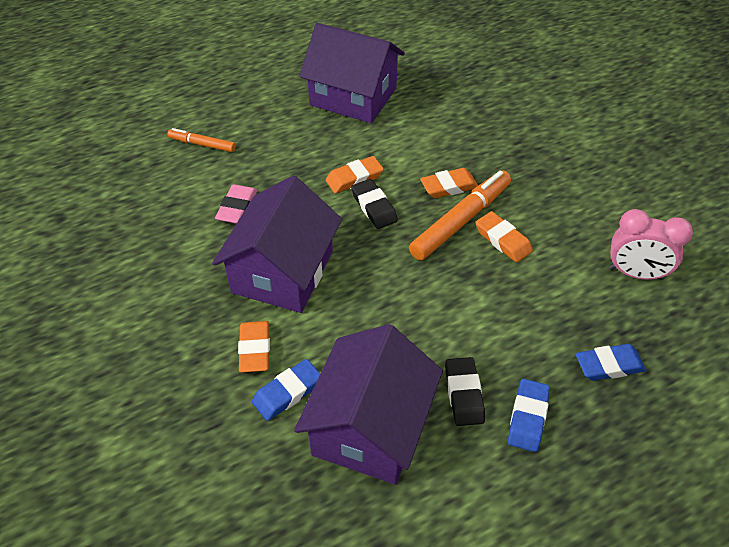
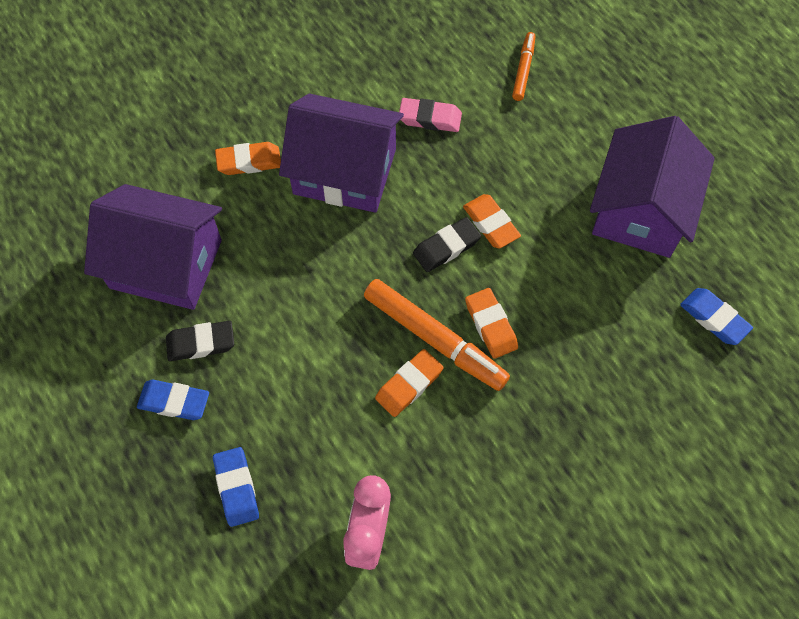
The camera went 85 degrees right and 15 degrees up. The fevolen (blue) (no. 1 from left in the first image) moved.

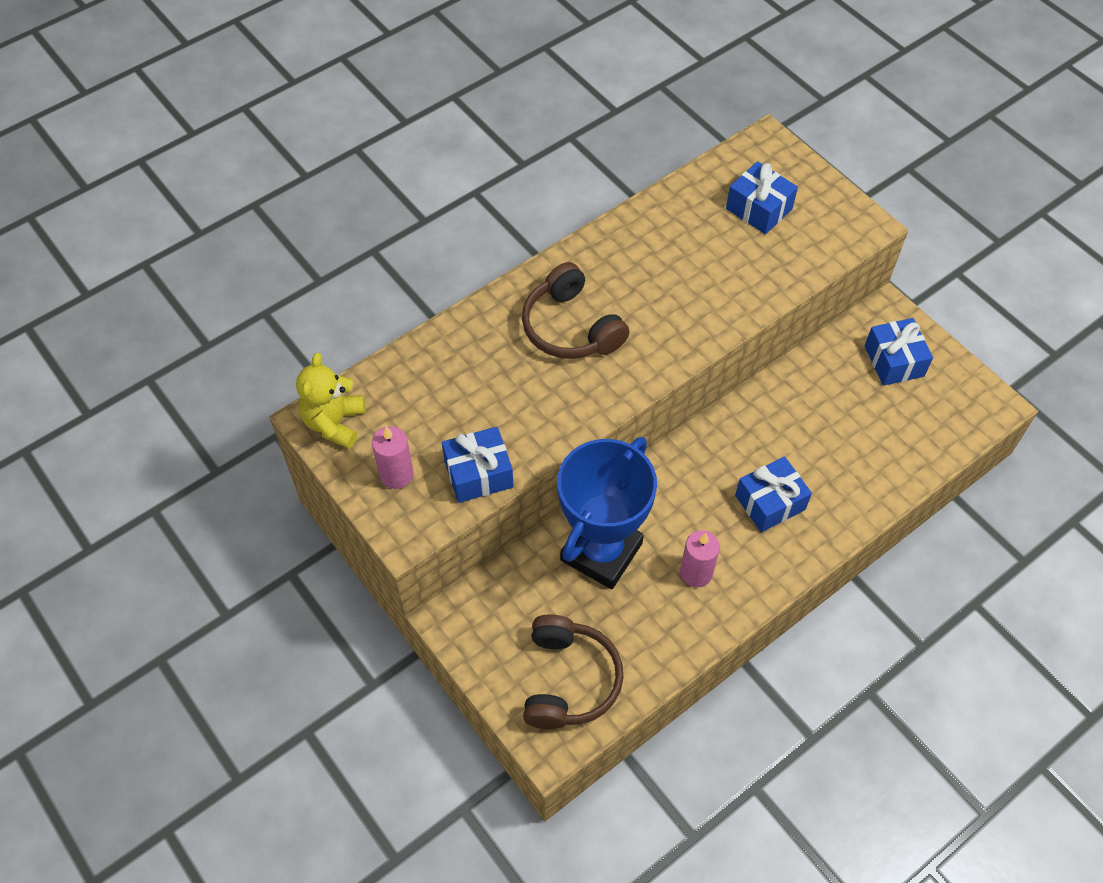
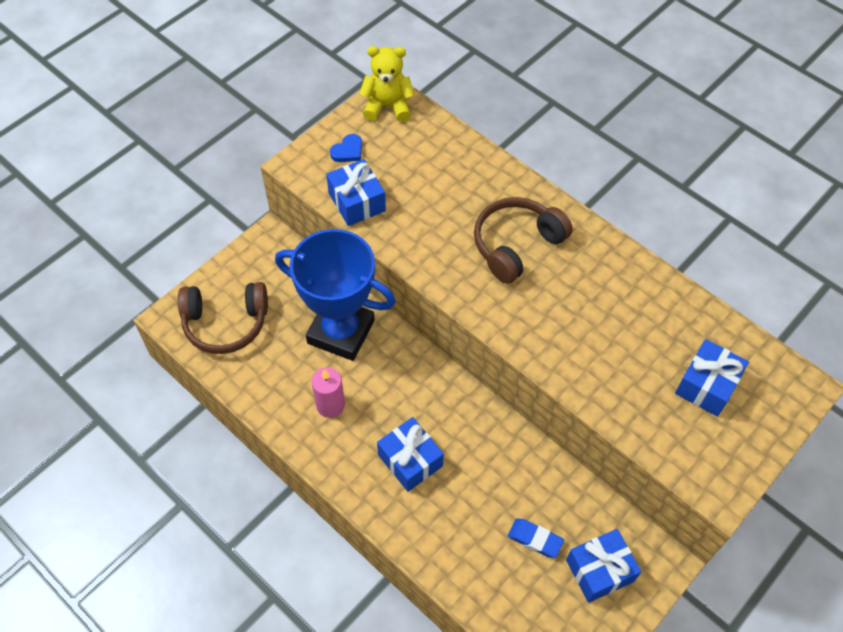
The camera went 80 degrees right and 0 degrees up. The fevolen (blue) appeared. The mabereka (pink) (no. 1 from left) was replaced by the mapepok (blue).

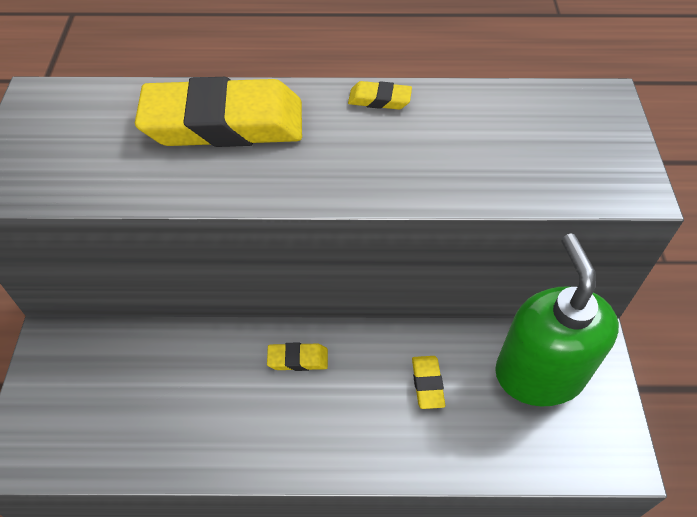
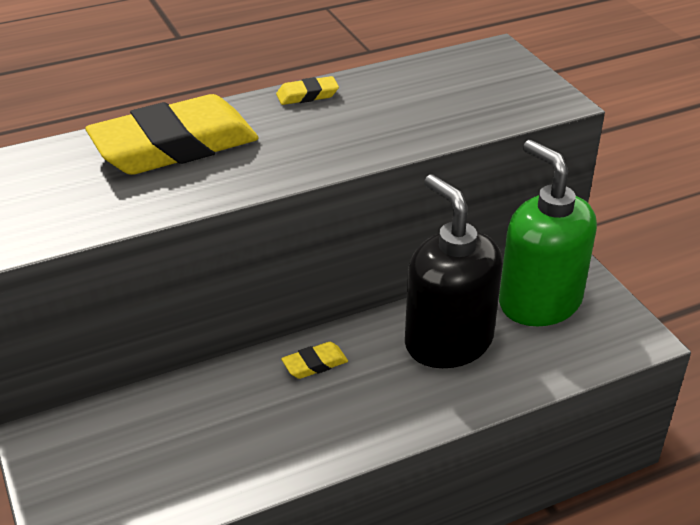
The camera went 25 degrees left and 15 degrees down. The fevolen (yellow) (no. 4 from left) was replaced by the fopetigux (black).

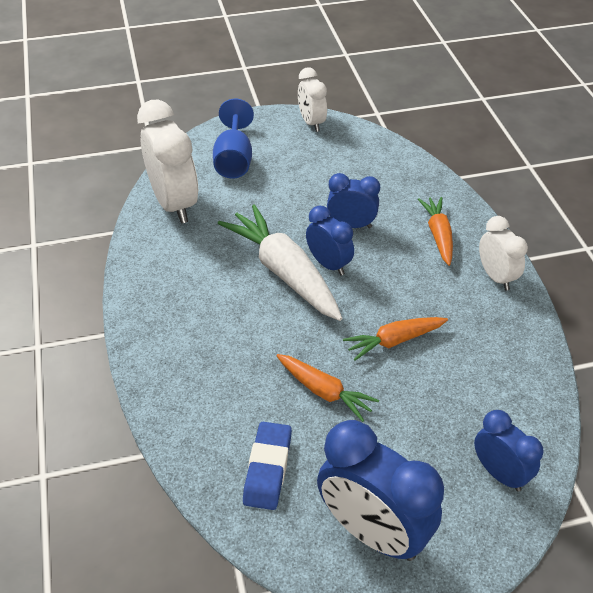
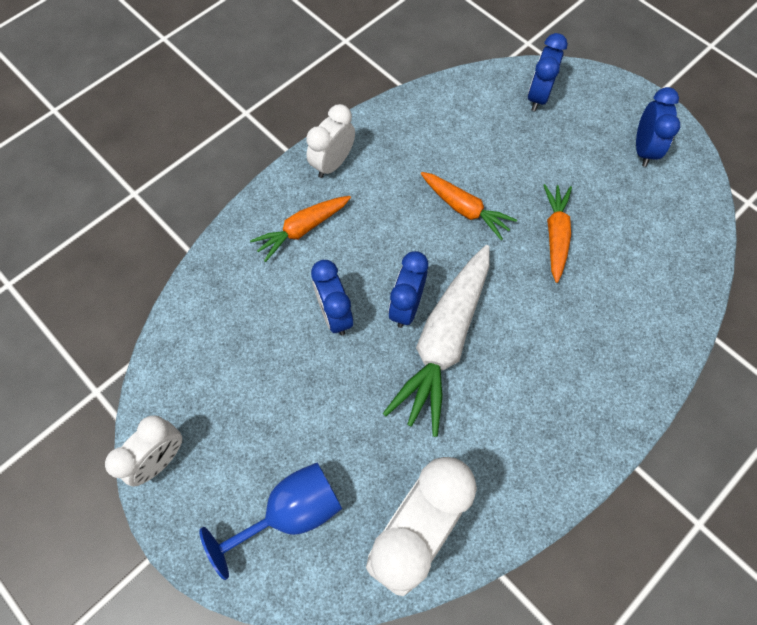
The camera went 120 degrees left and 20 degrees up. The fevolen (blue) disappeared. The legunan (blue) (no. 3 from left in the first image) changed to 0.58 times the size.

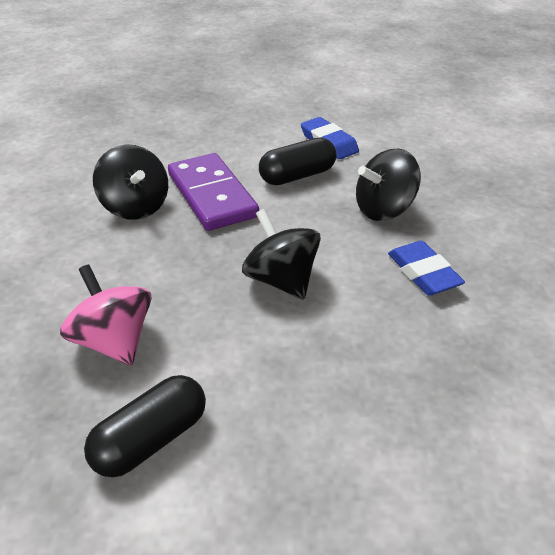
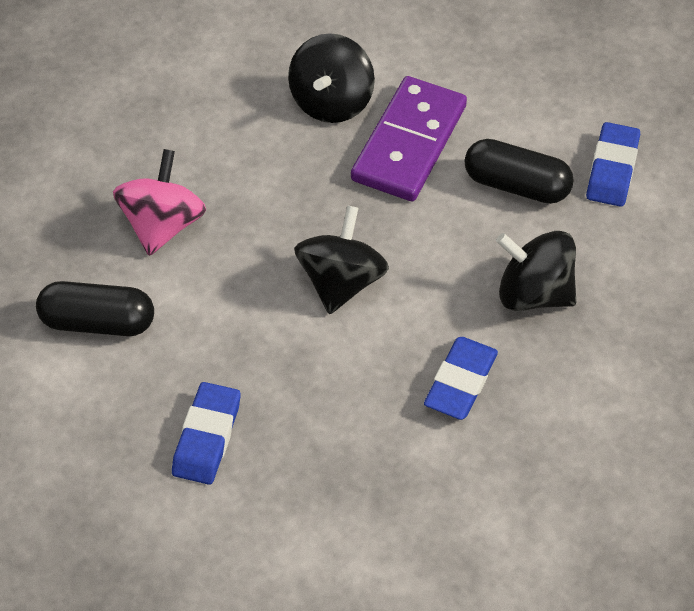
The camera went 50 degrees right and 15 degrees up. The fevolen (blue) (no. 1 from left) appeared.

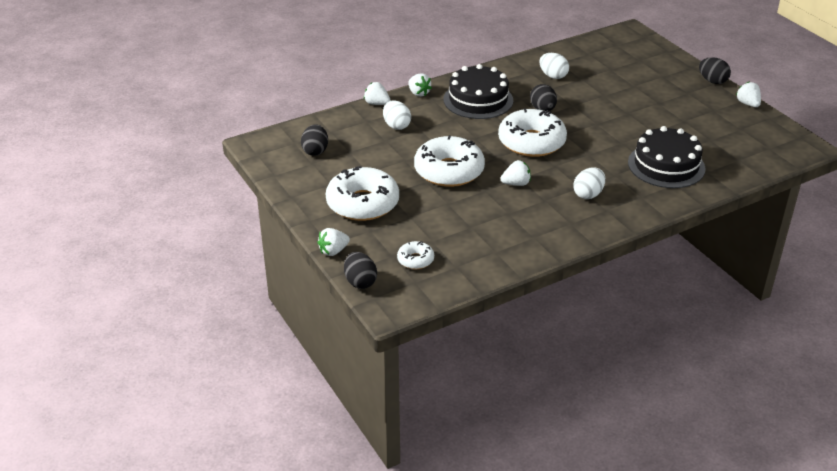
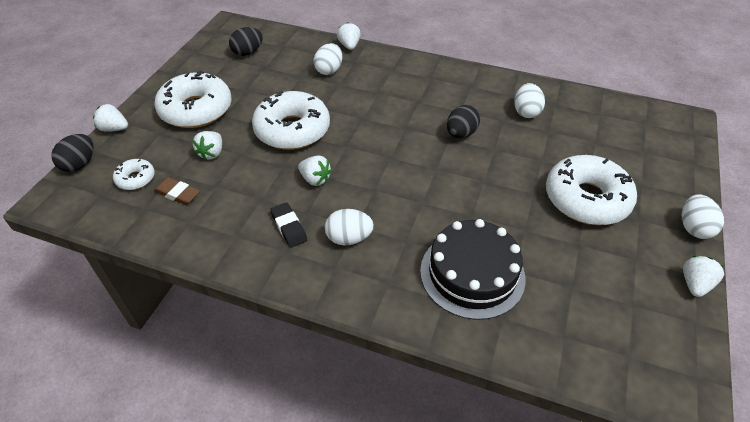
The camera went 50 degrees right and 10 degrees up. The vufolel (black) (no. 1 from left) disappeared. The fevolen (brown) appeared. The fevolen (black) appeared. The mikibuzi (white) (no. 3 from left in the first image) moved. The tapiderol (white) (no. 4 from left) moved. The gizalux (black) (no. 4 from left) became the gizalux (white) (no. 4 from left).

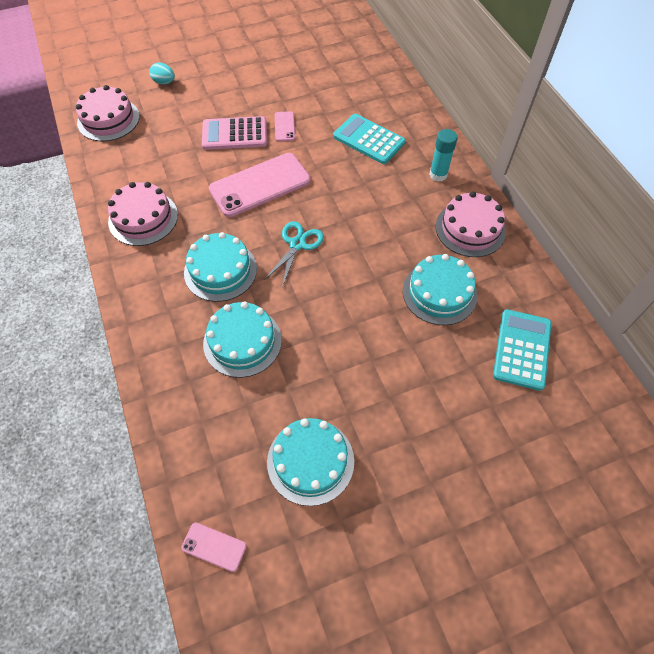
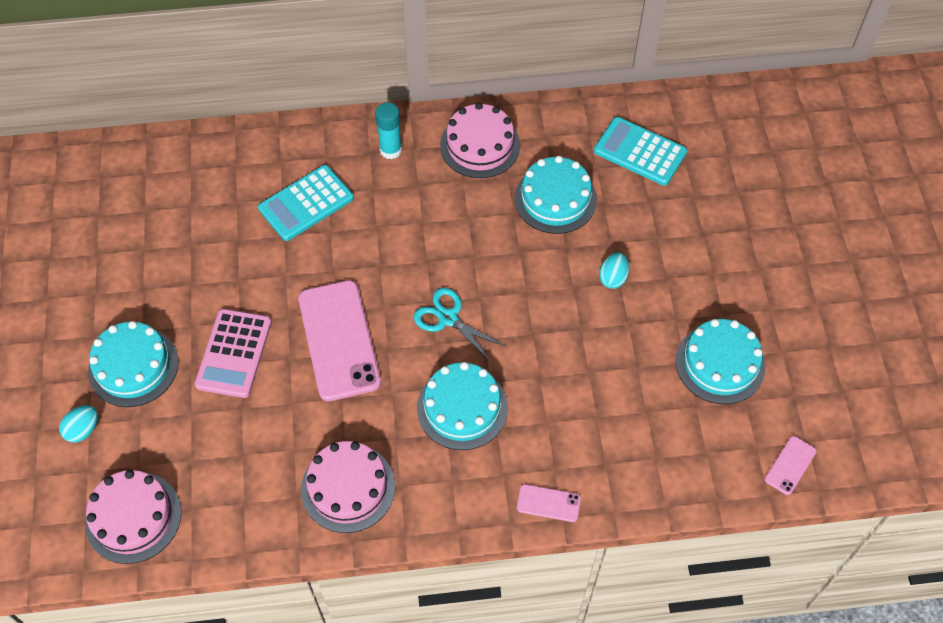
The camera went 75 degrees left and 0 degrees up. The gizalux (turquoise) (no. 2 from left) appeared. The vufolel (turquoise) (no. 2 from left in the first image) moved. The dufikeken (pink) (no. 3 from left in the first image) moved.

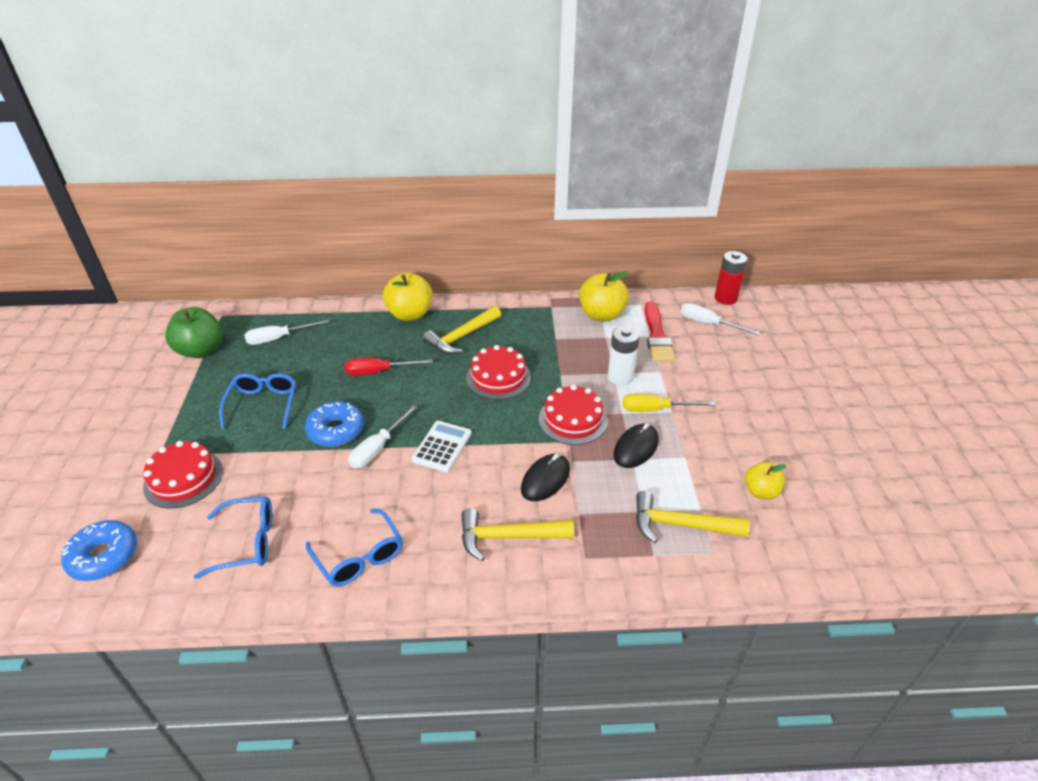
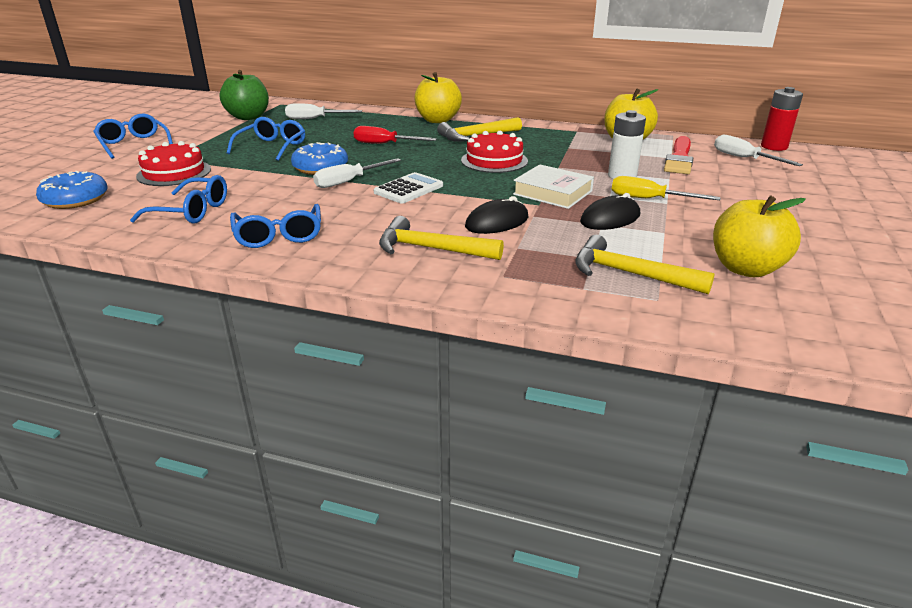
The camera went 20 degrees right and 10 degrees down. The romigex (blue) (no. 1 from left) appeared. The vufolel (red) (no. 3 from left) was replaced by the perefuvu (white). The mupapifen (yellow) (no. 3 from left) changed to 1.68 times the size.

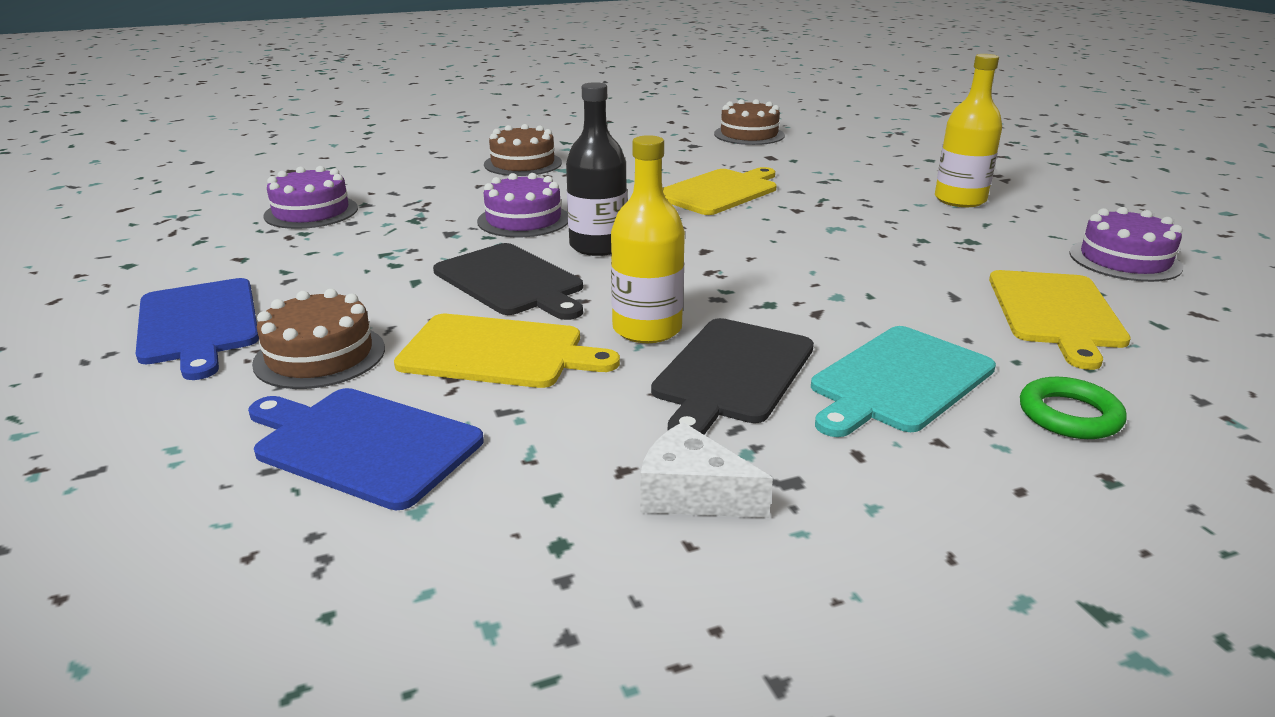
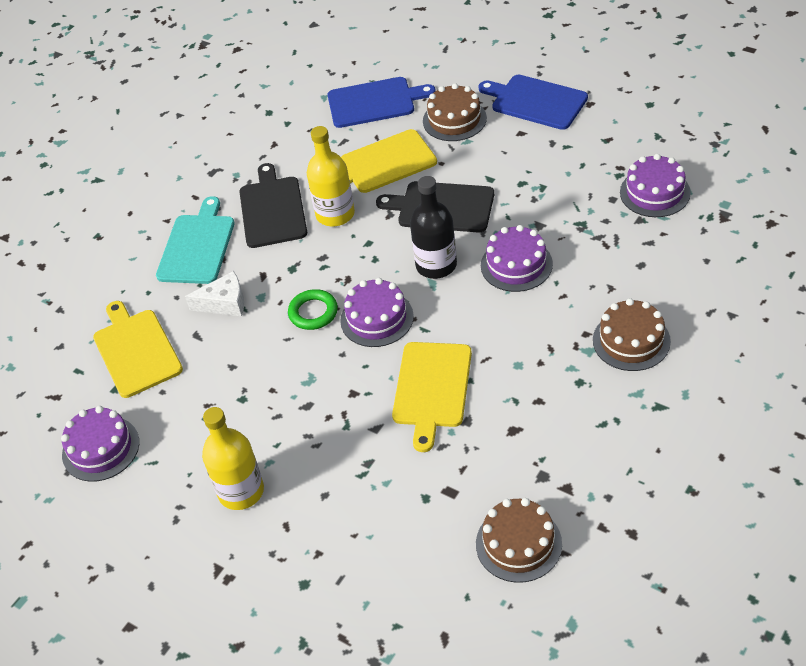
The camera went 150 degrees right and 20 degrees up. The vufolel (purple) (no. 2 from left) appeared. The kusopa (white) moved. The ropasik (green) moved.

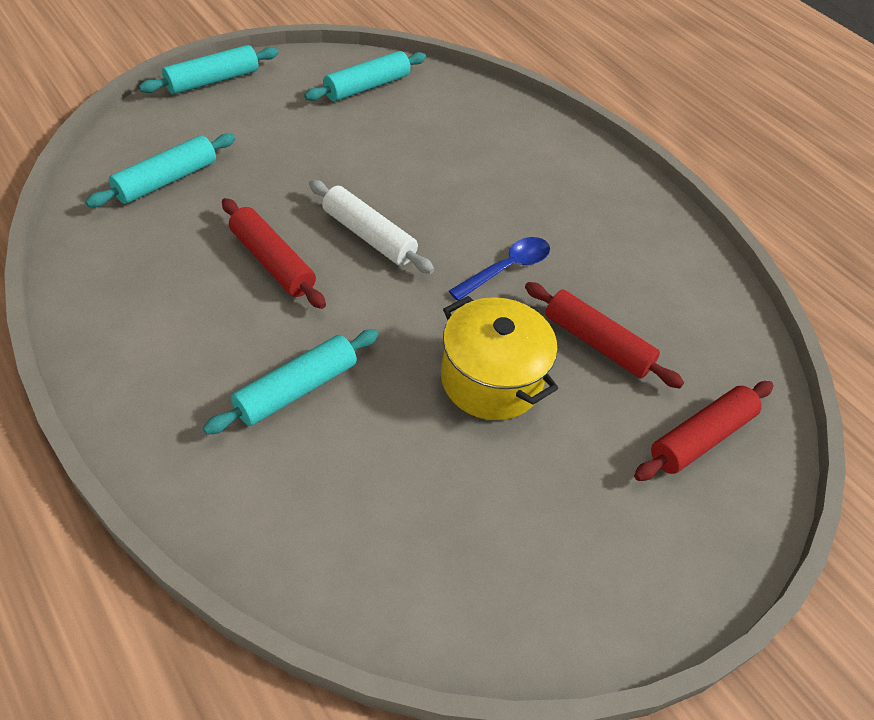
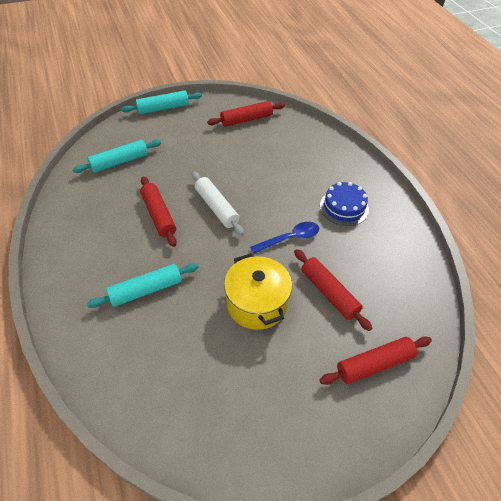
The camera went 20 degrees right and 0 degrees up. The vufolel (blue) appeared. The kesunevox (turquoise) (no. 4 from left) became the kesunevox (red) (no. 2 from left).

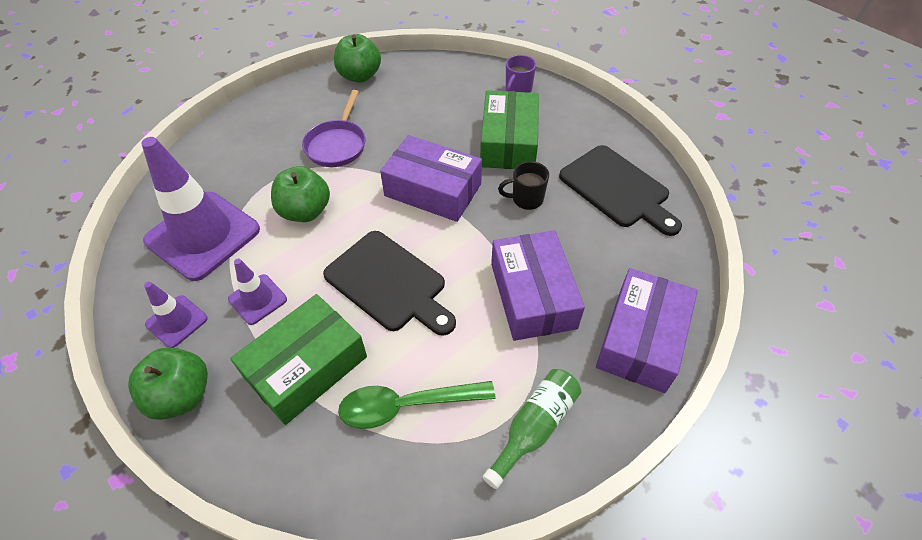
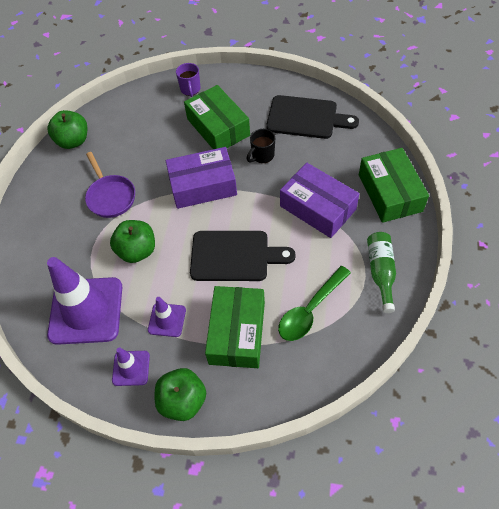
The camera went 35 degrees left and 5 degrees up. The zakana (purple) (no. 3 from left) became the zakana (green) (no. 3 from left).

